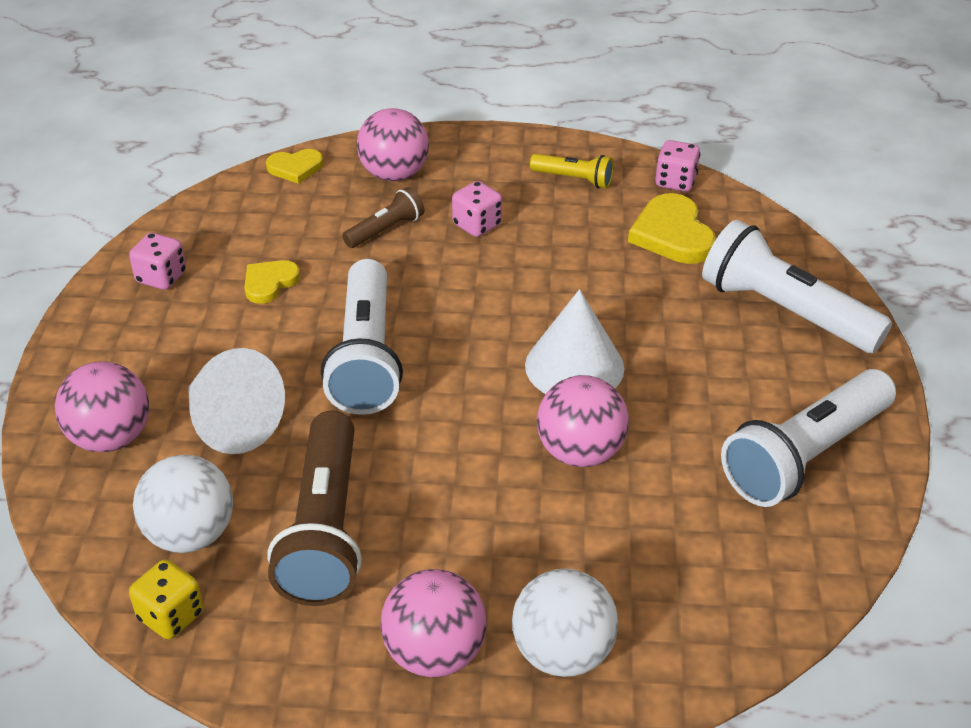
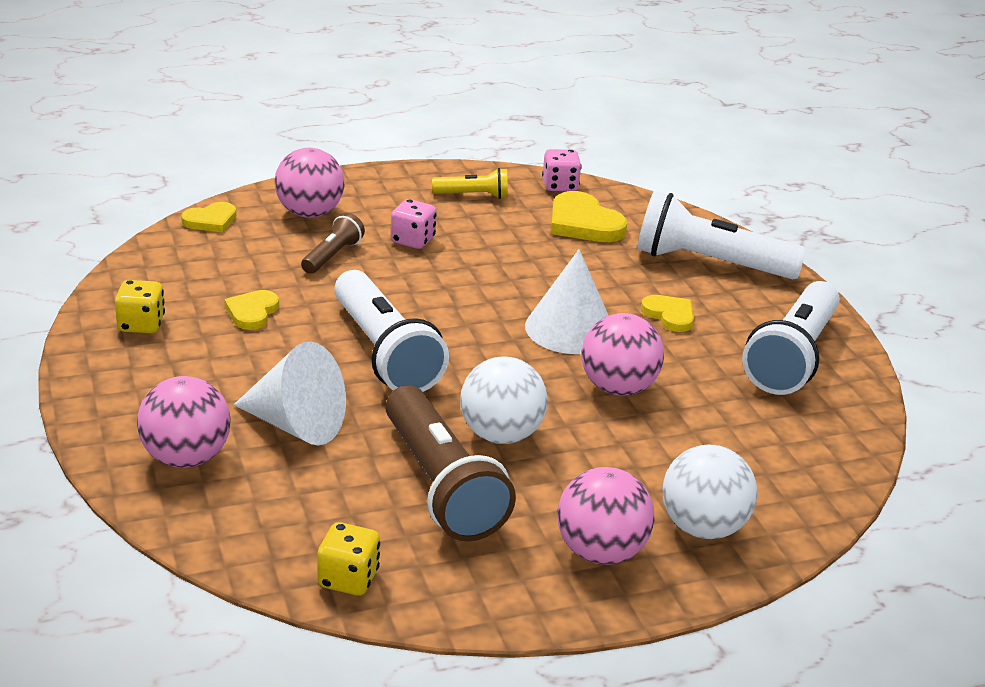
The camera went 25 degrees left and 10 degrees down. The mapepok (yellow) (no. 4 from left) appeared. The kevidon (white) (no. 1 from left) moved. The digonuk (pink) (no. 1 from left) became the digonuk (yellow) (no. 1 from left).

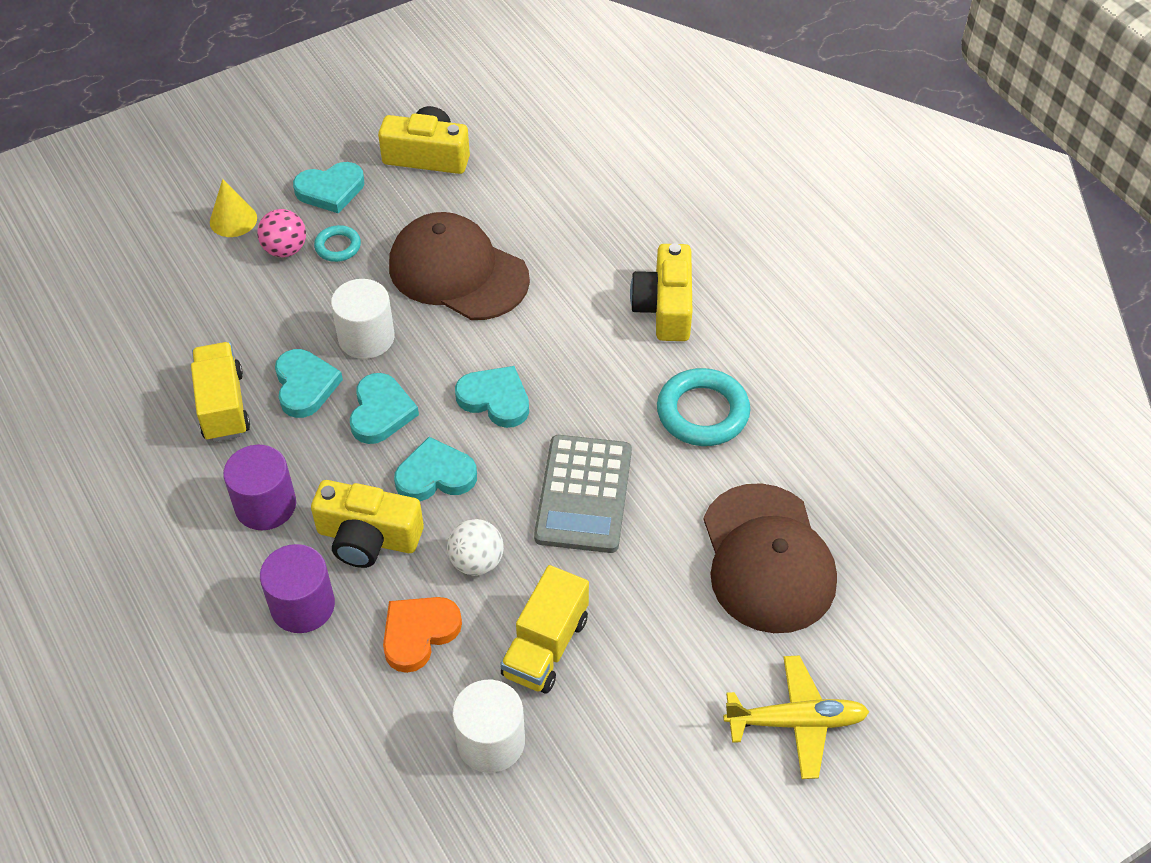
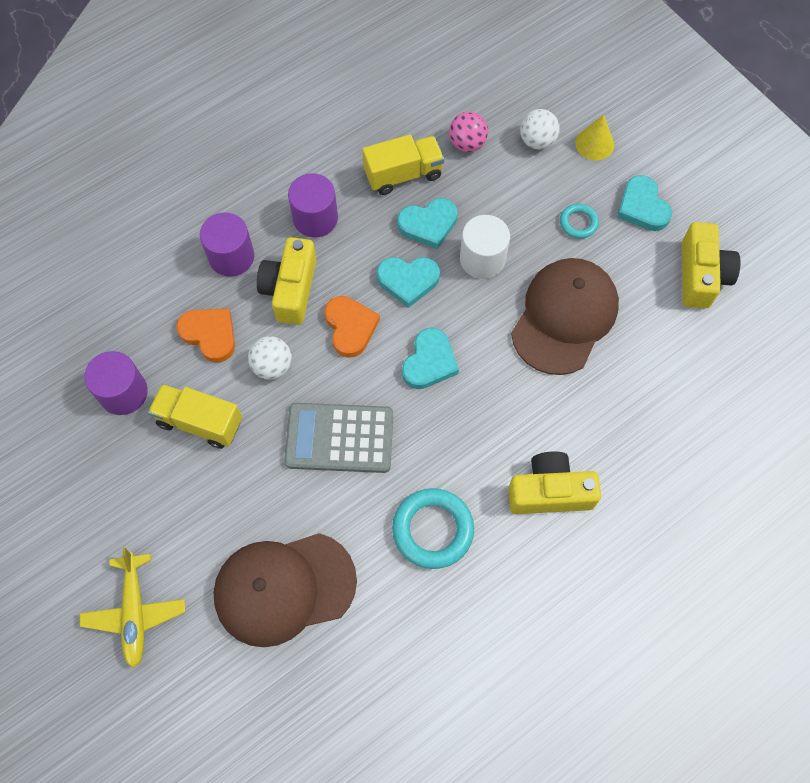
The camera went 85 degrees right and 15 degrees up. The kevidon (white) (no. 2 from left) appeared. The kevidon (pink) moved. The mapepok (turquoise) (no. 4 from left) became the mapepok (orange) (no. 2 from left). The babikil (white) (no. 2 from left) became the babikil (purple) (no. 1 from left).

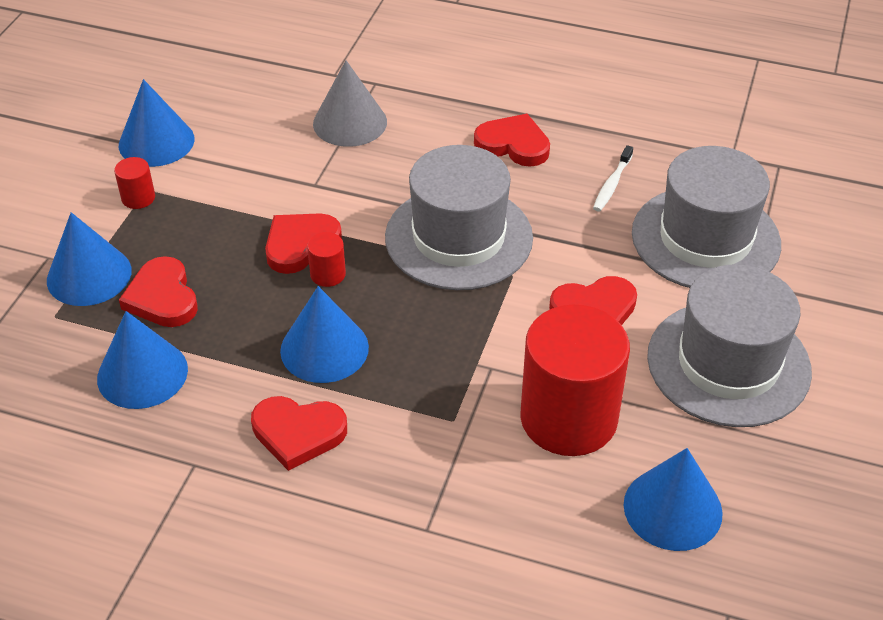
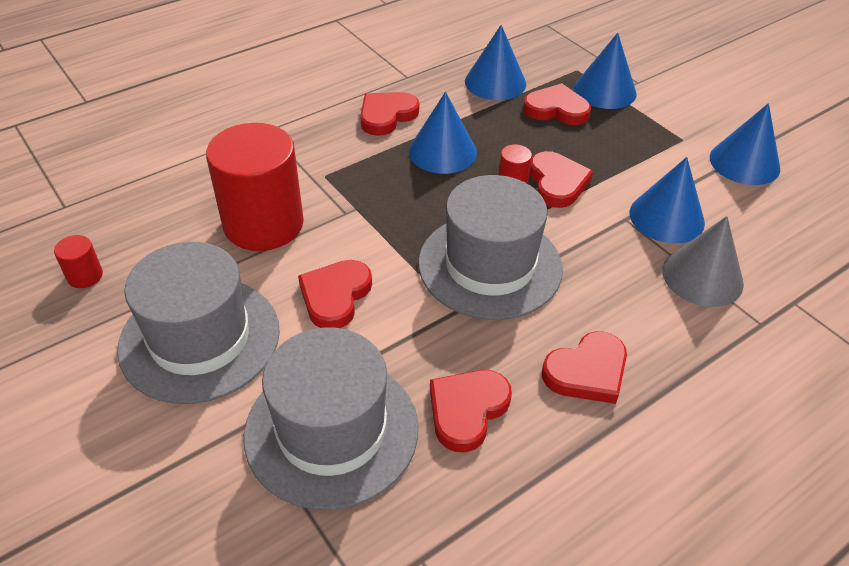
The camera went 125 degrees right and 0 degrees up. The babikil (red) (no. 1 from left) moved. The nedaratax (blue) (no. 5 from left in the first image) moved. The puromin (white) was replaced by the mapepok (red) (no. 3 from left).

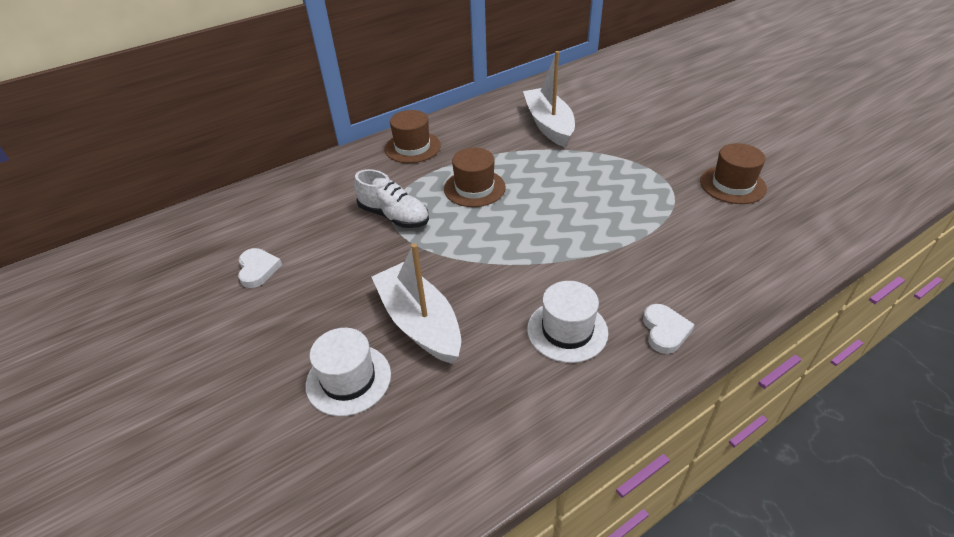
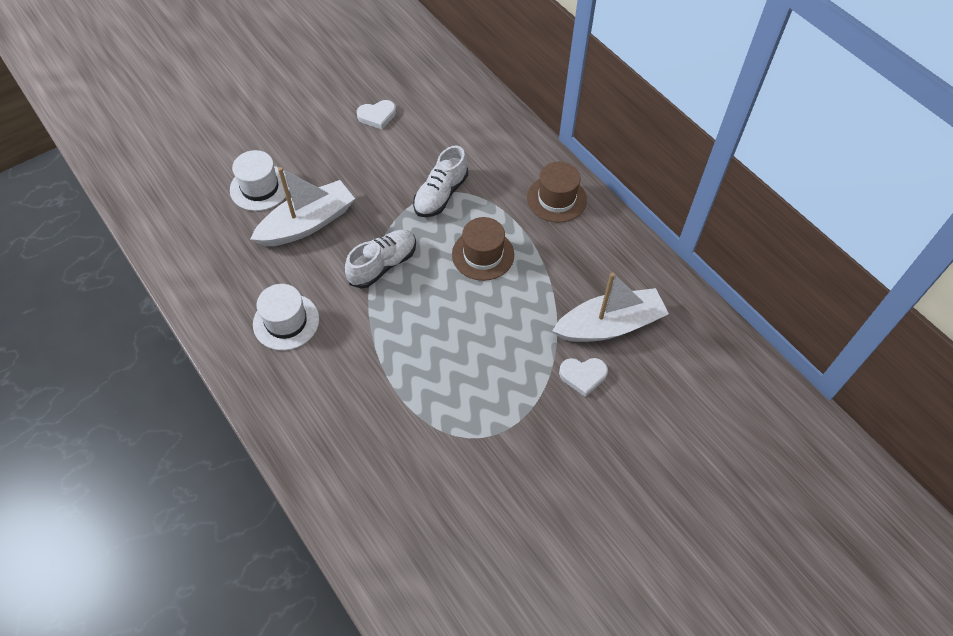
The camera went 85 degrees right and 15 degrees up. The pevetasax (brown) (no. 3 from left) disappeared. The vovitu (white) (no. 1 from left) appeared. The mapepok (white) (no. 2 from left) moved.

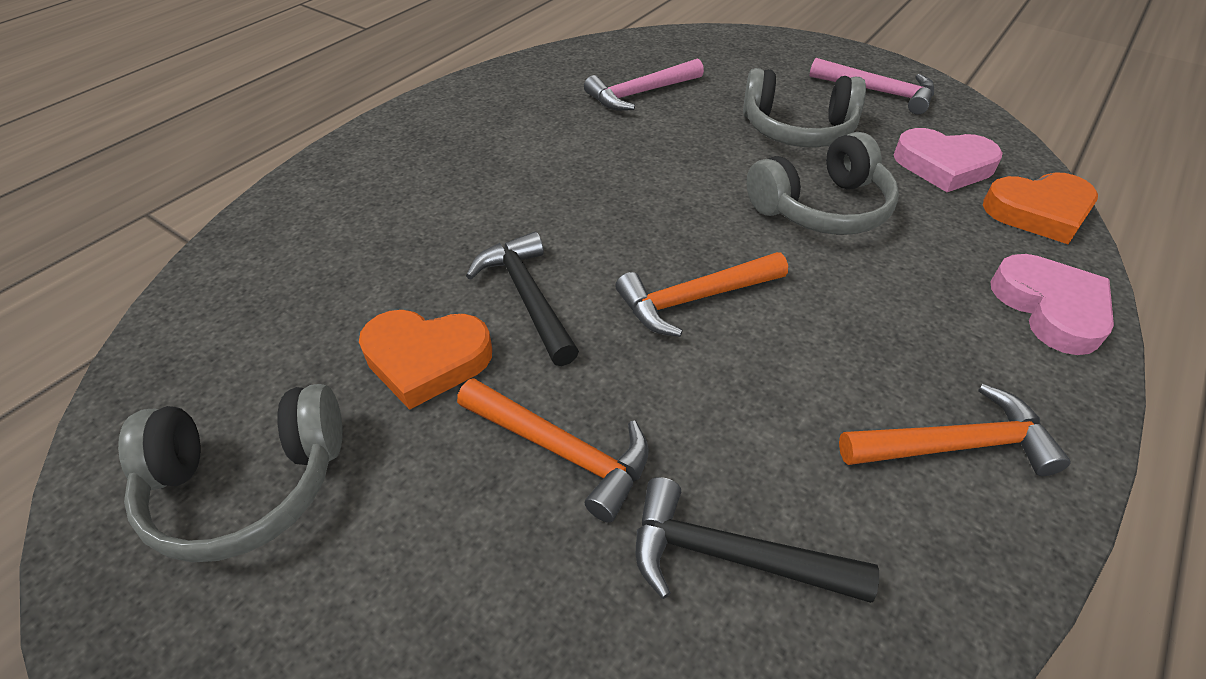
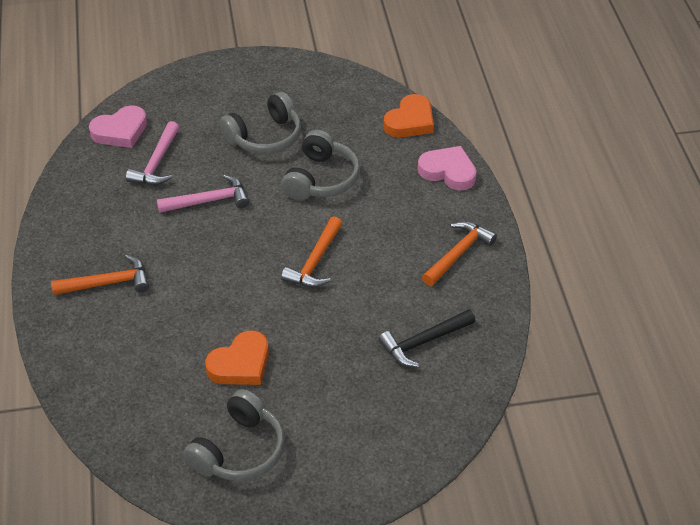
The camera went 45 degrees left and 0 degrees up. The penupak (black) (no. 1 from left) disappeared. The penupak (orange) (no. 1 from left) moved. The penupak (pink) (no. 2 from left) moved. The mapepok (pink) (no. 1 from left) moved.

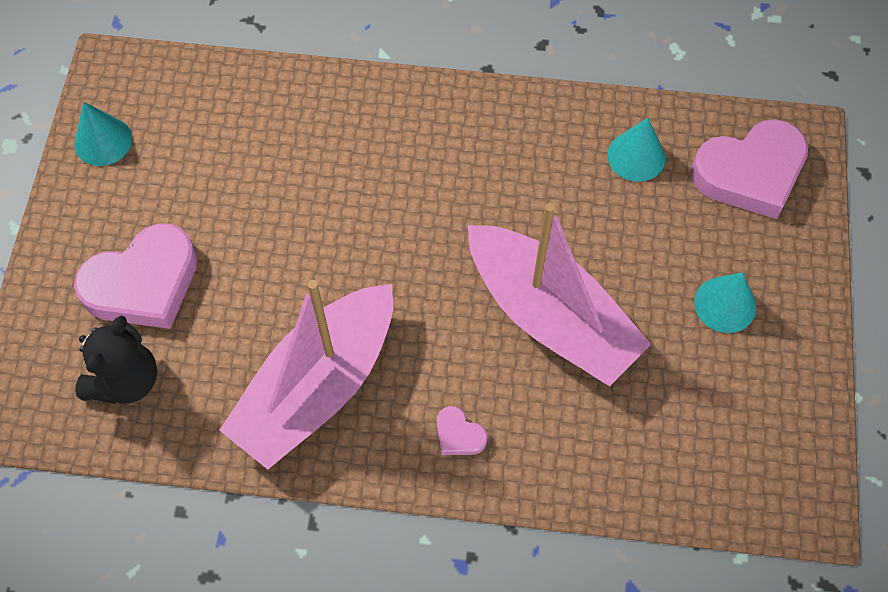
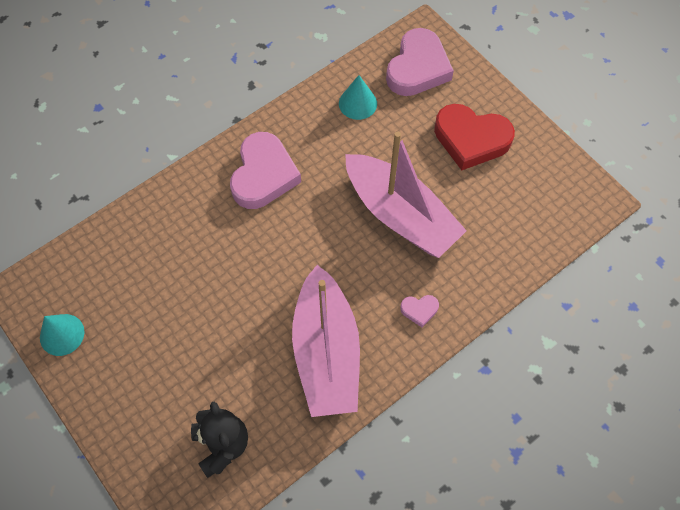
The camera went 45 degrees left and 0 degrees up. The mapepok (pink) (no. 1 from left) moved. The nedaratax (turquoise) (no. 3 from left) was replaced by the mapepok (red). The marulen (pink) (no. 2 from left) turned 45 degrees clockwise.

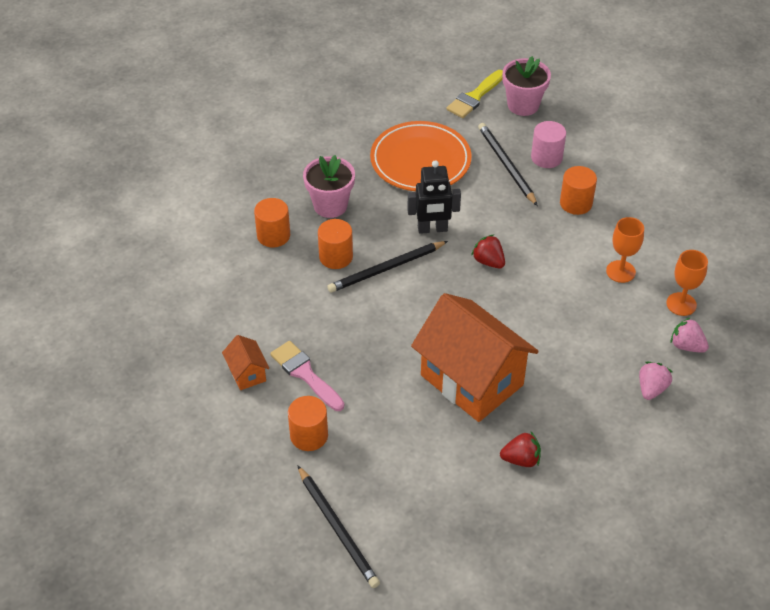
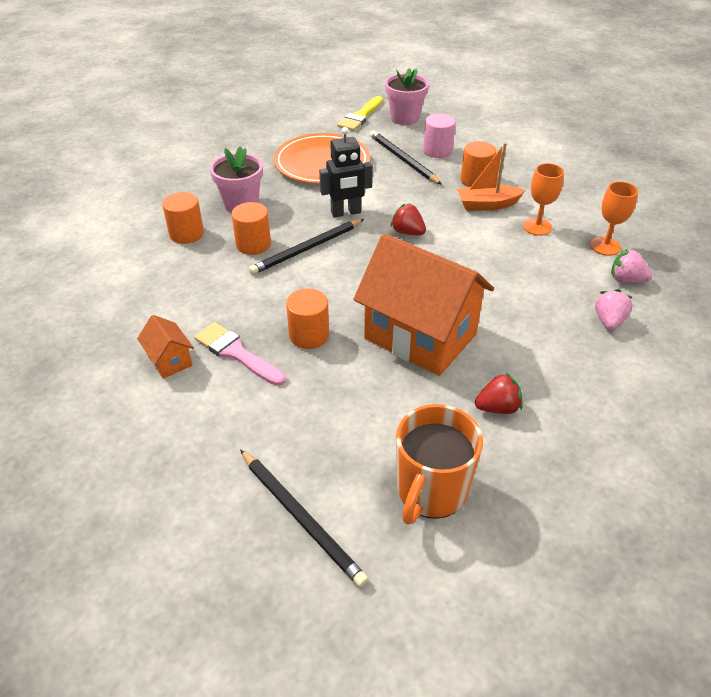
The camera went 10 degrees left and 5 degrees down. The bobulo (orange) appeared. The marulen (orange) appeared. The babikil (orange) (no. 2 from left in the first image) moved.

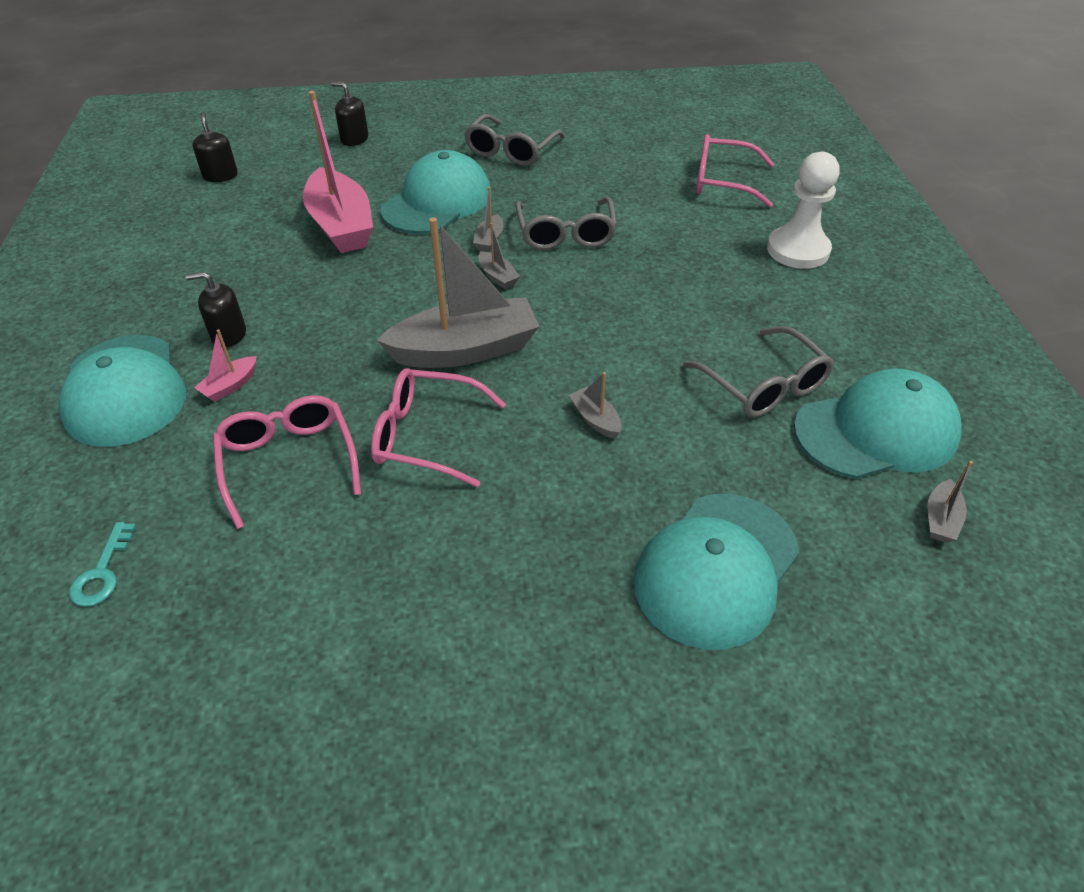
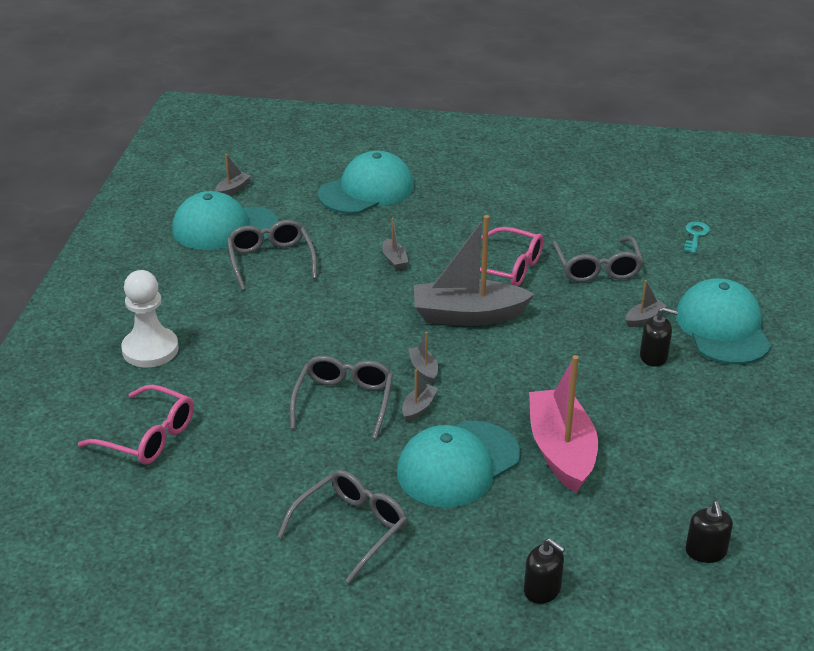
The camera went 165 degrees left and 10 degrees down. The marulen (pink) (no. 1 from left) became the marulen (grey) (no. 6 from left). The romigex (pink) (no. 1 from left) became the romigex (grey) (no. 4 from left).

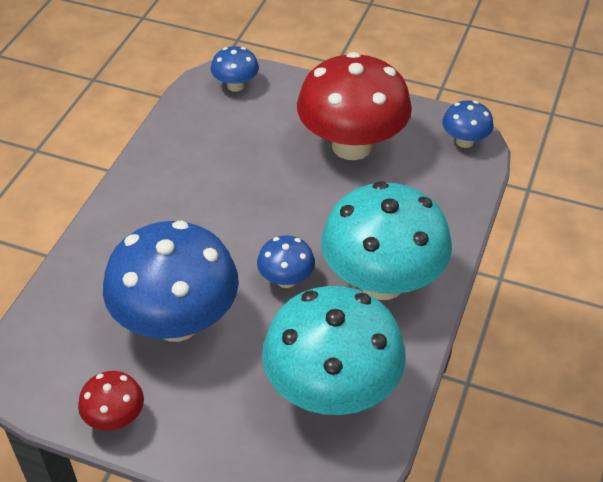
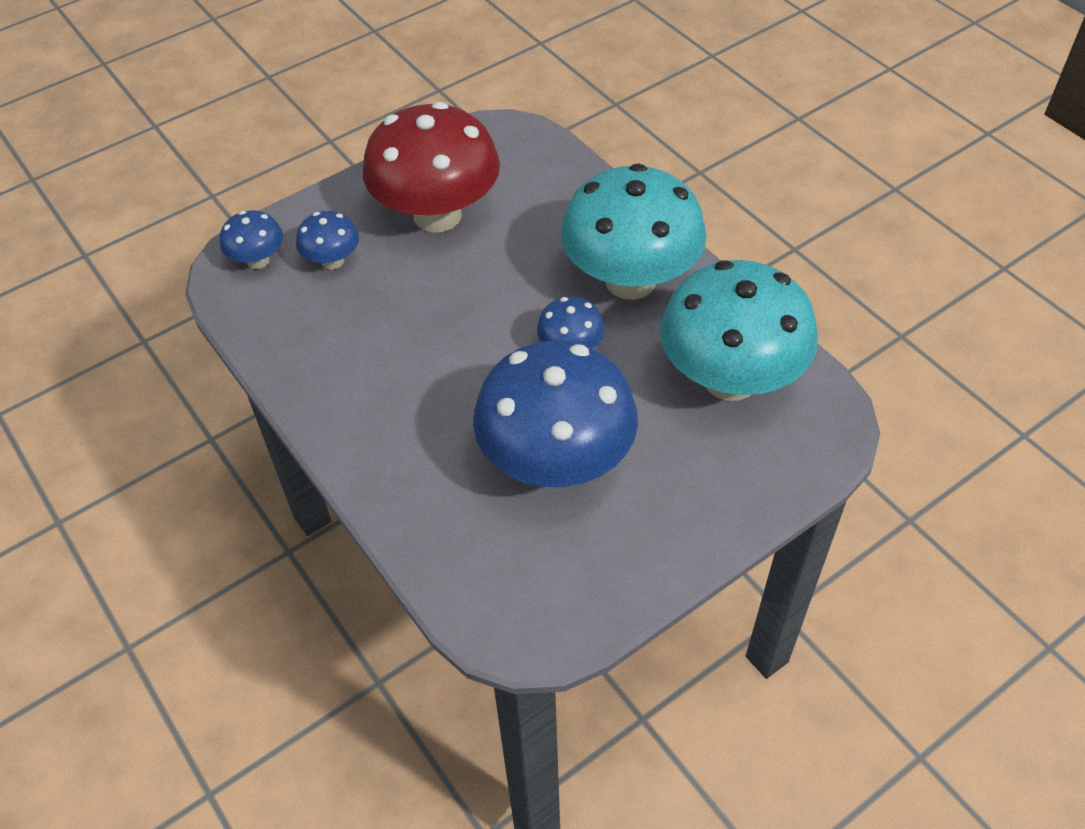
The camera went 55 degrees left and 5 degrees up. The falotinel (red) (no. 1 from left) disappeared. The falotinel (blue) (no. 4 from left in the first image) moved.

